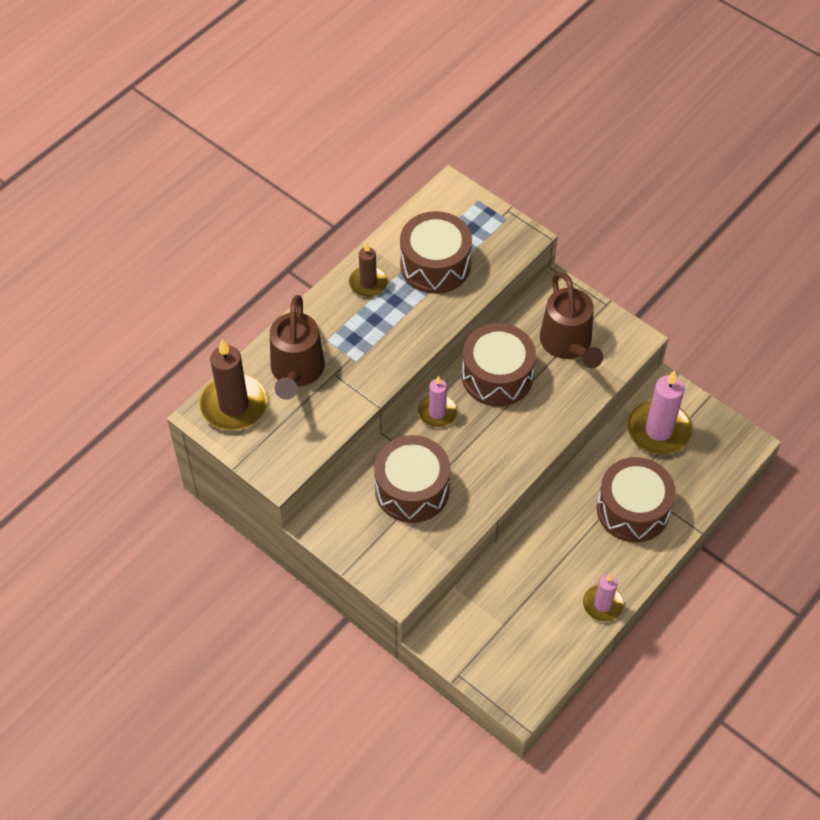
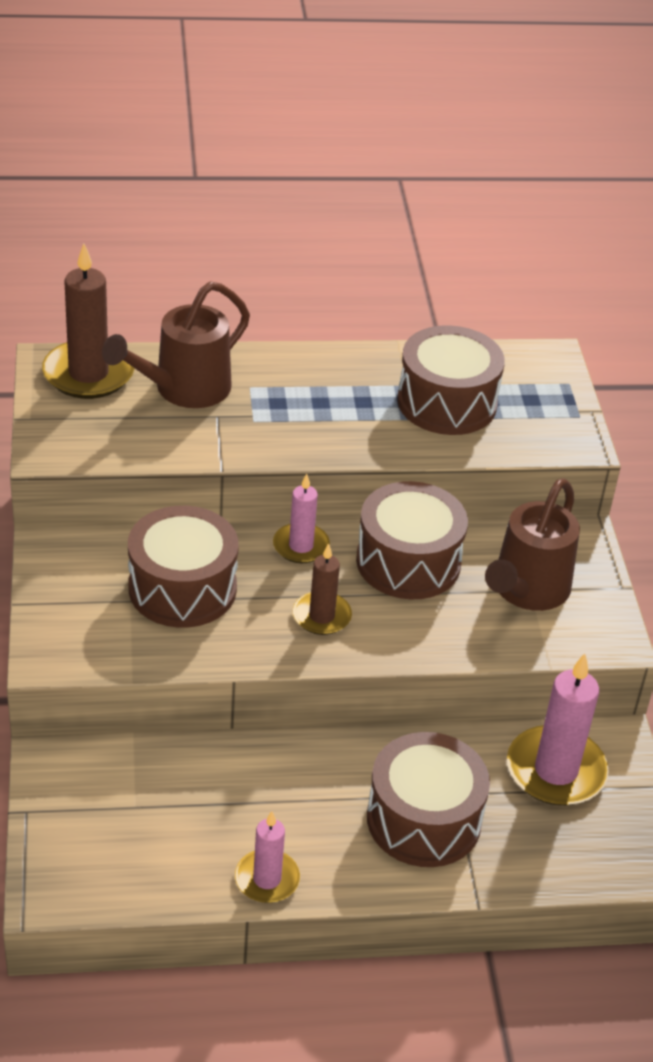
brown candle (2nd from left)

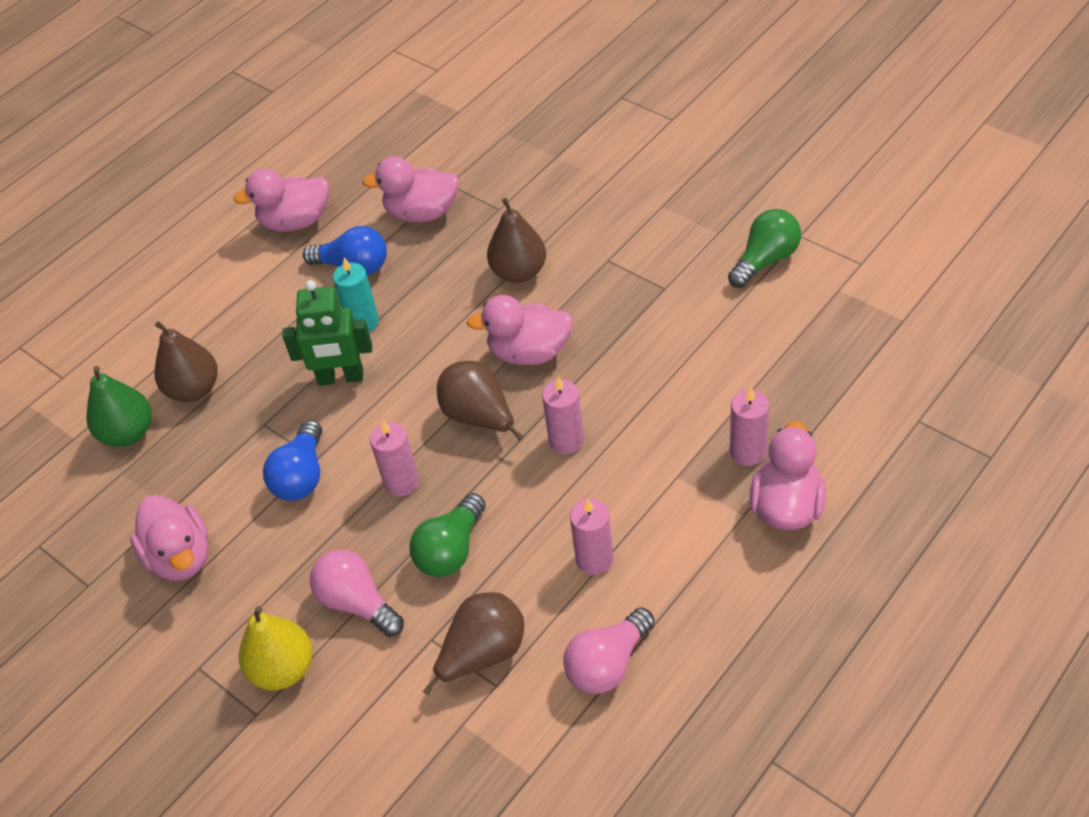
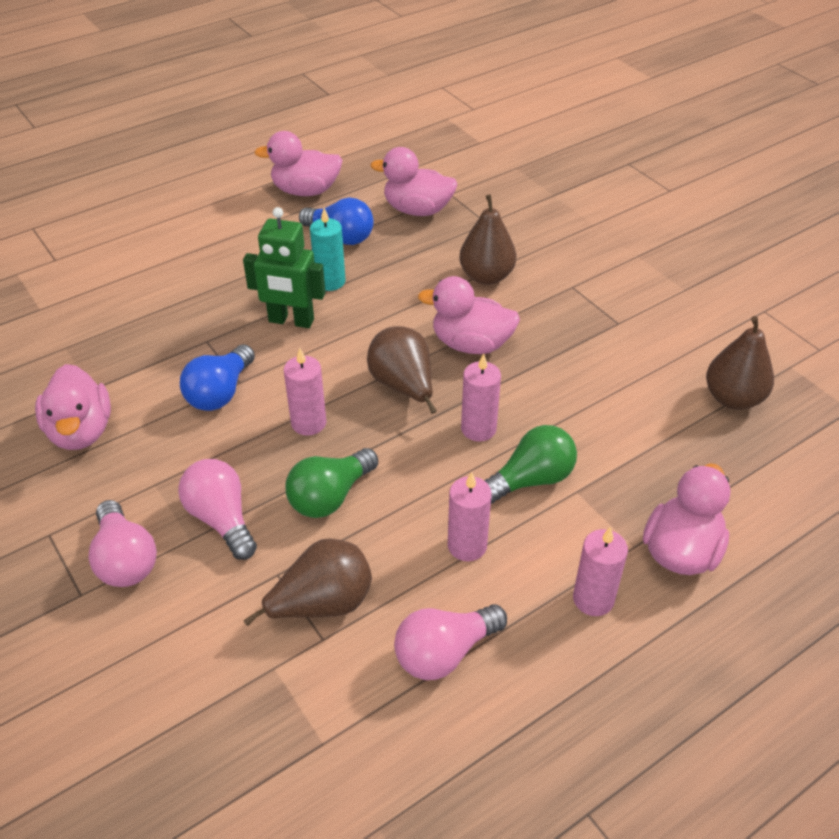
green light bulb (2nd from left); brown pear (4th from left); green pear; pink candle (4th from left); pink light bulb (1st from left)

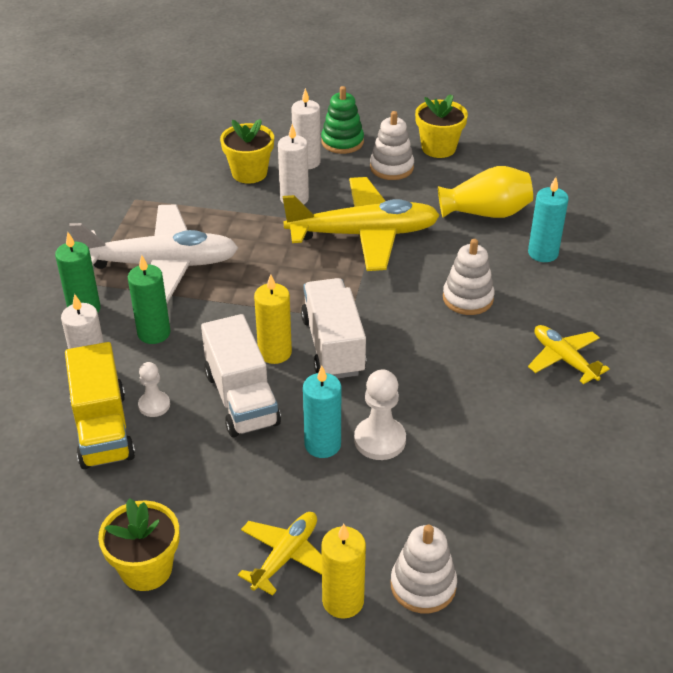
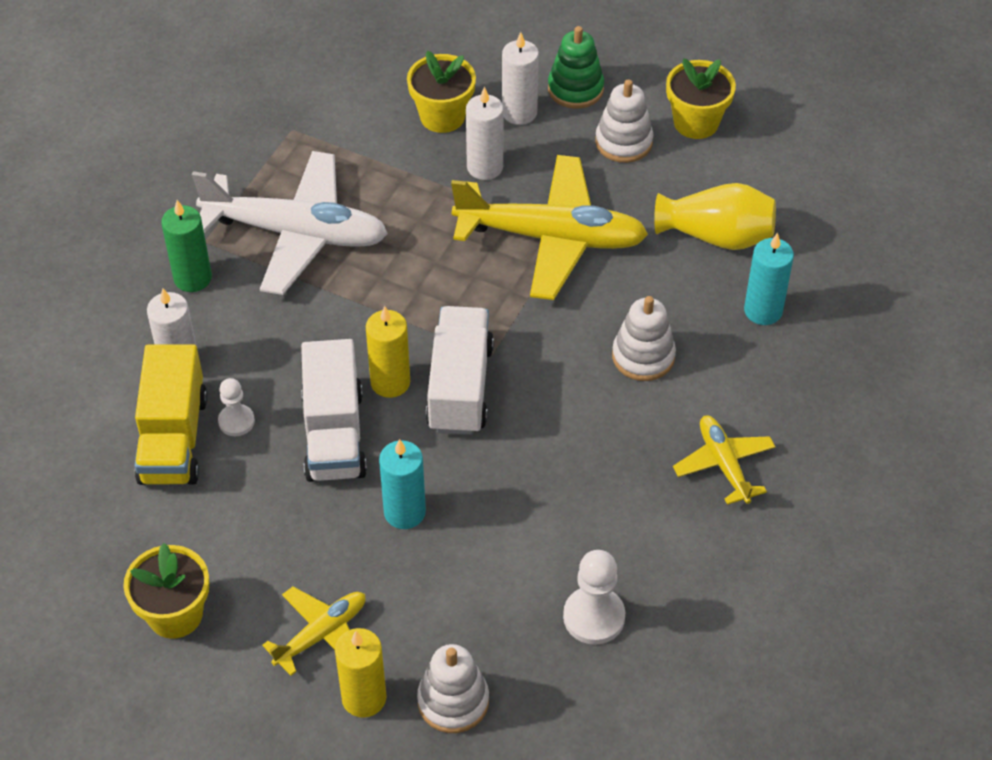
green candle (2nd from left in the first image); white pawn (2nd from left)

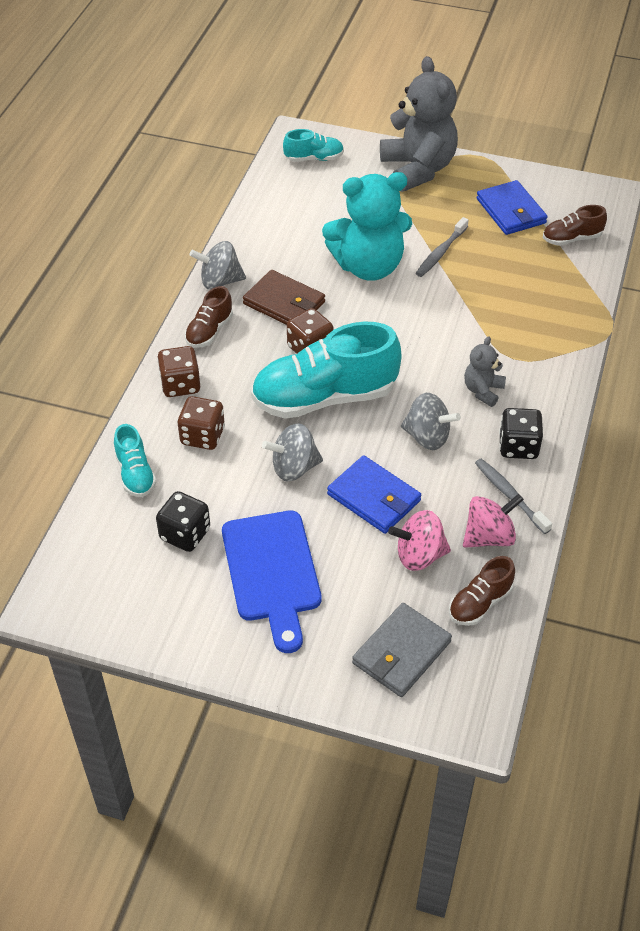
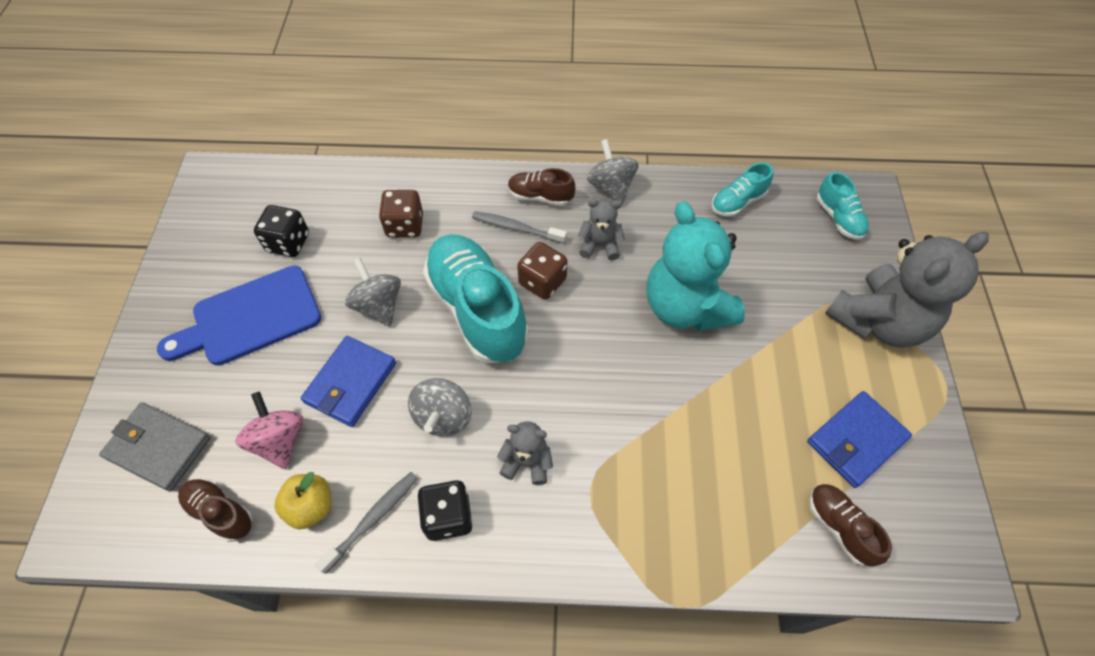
grey toothbrush (2nd from left); grey teddy bear (2nd from left); brown dice (1st from left in the first image); turquoise shoe (2nd from left); yellow apple

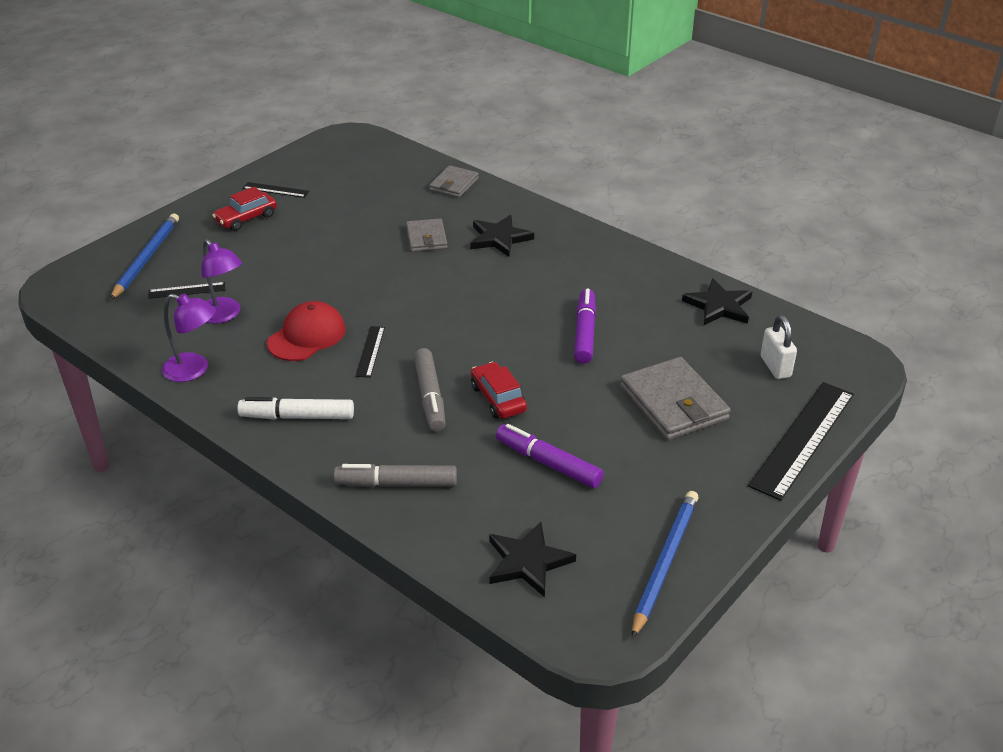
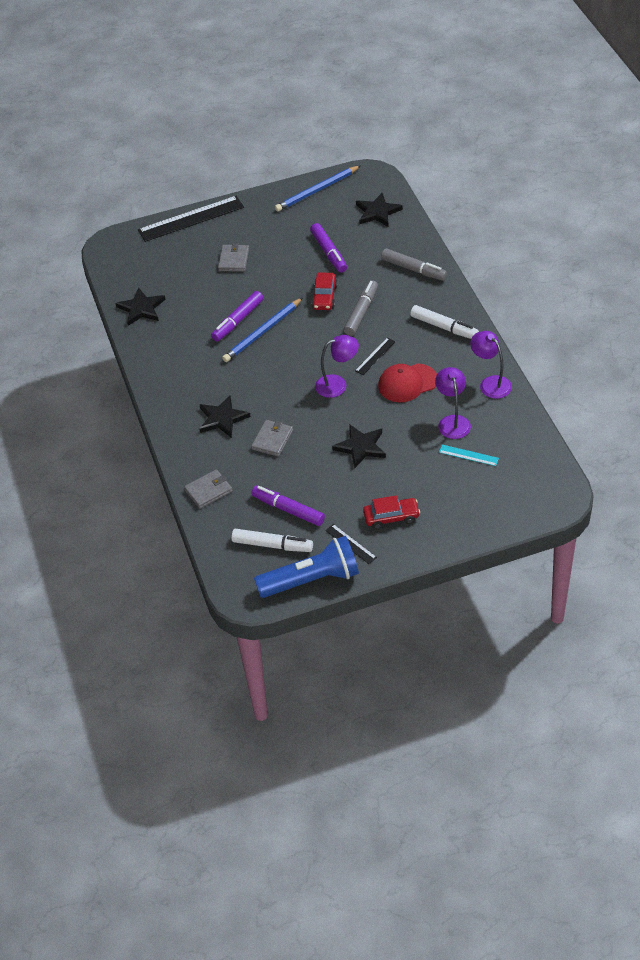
blue pencil (1st from left); turquoise ruler; white padlock; grey wallet (2nd from left); purple lamp (1st from left); black star (3rd from left); purple marker (2nd from left); white marker (1st from left); blue flashlight

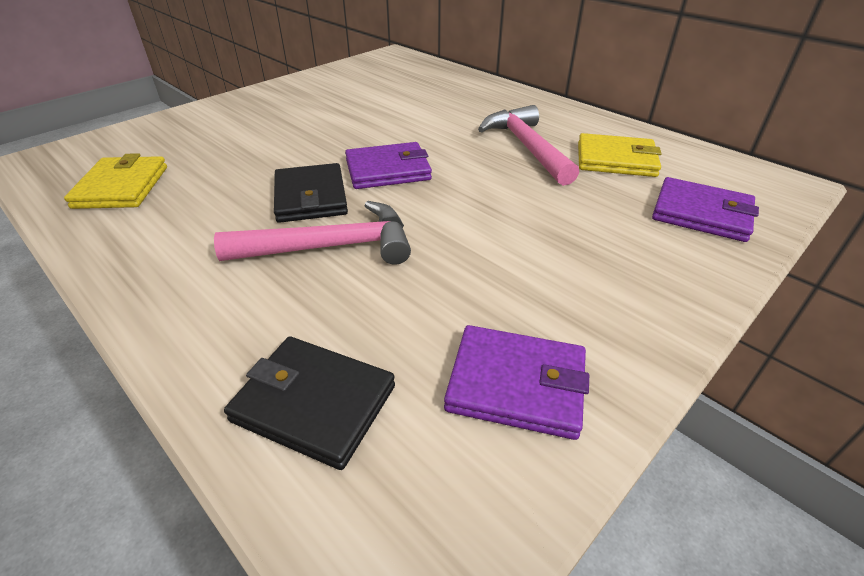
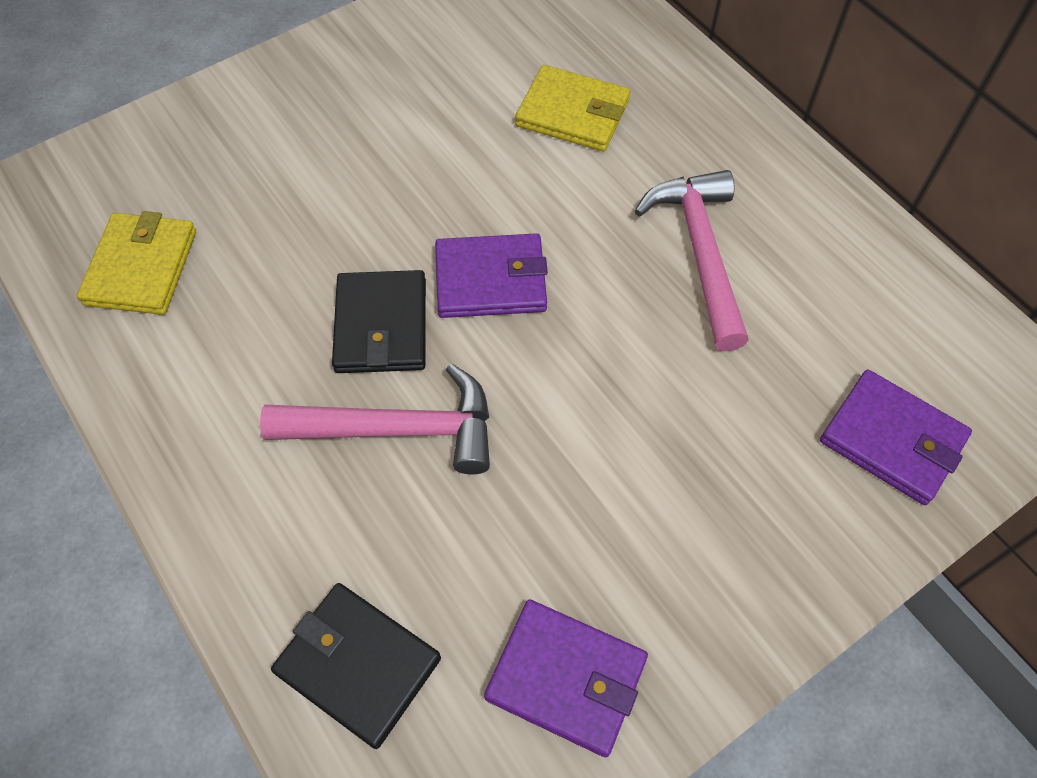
yellow wallet (2nd from left)

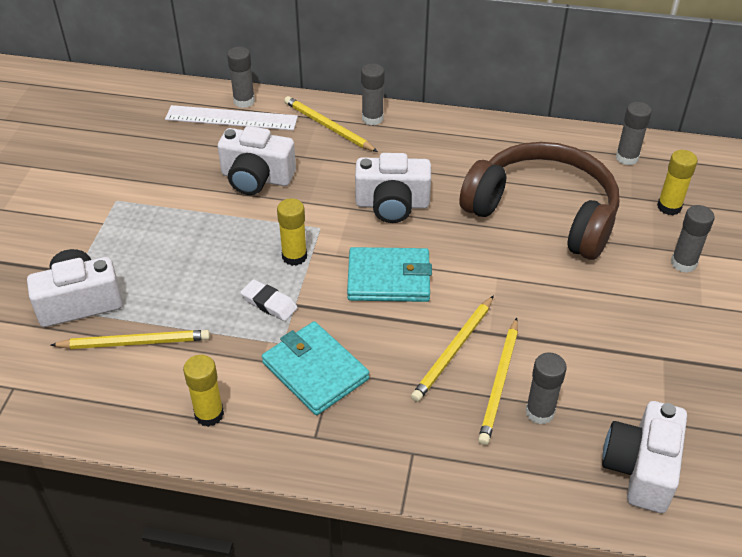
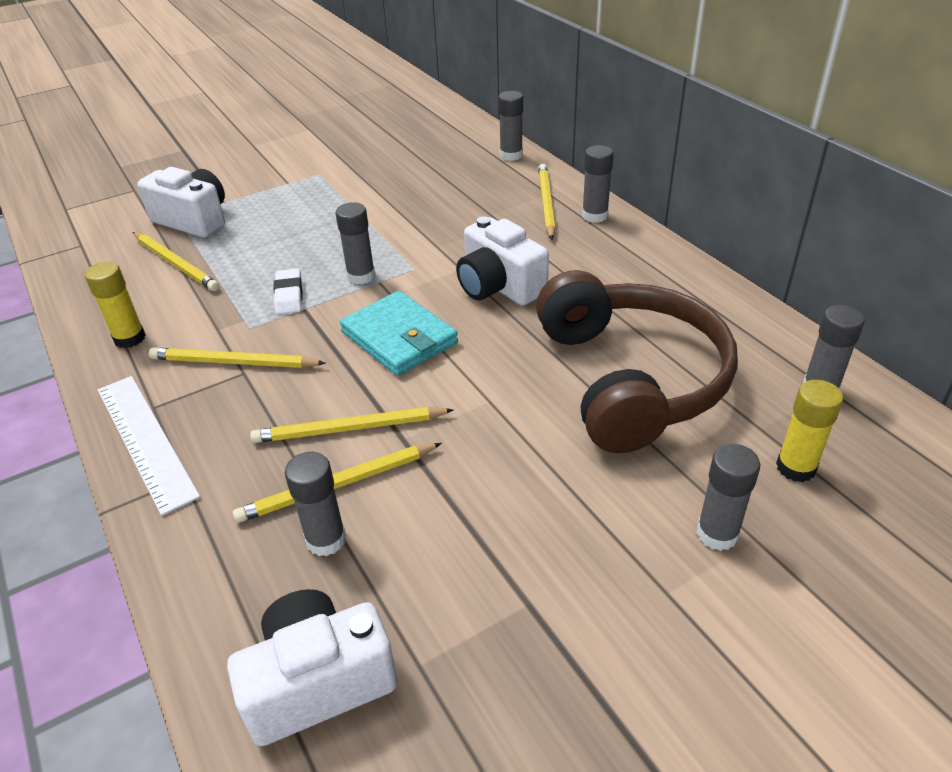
white ruler; white camera (2nd from left in the first image); grey glue stick (2nd from left); yellow pencil (2nd from left)

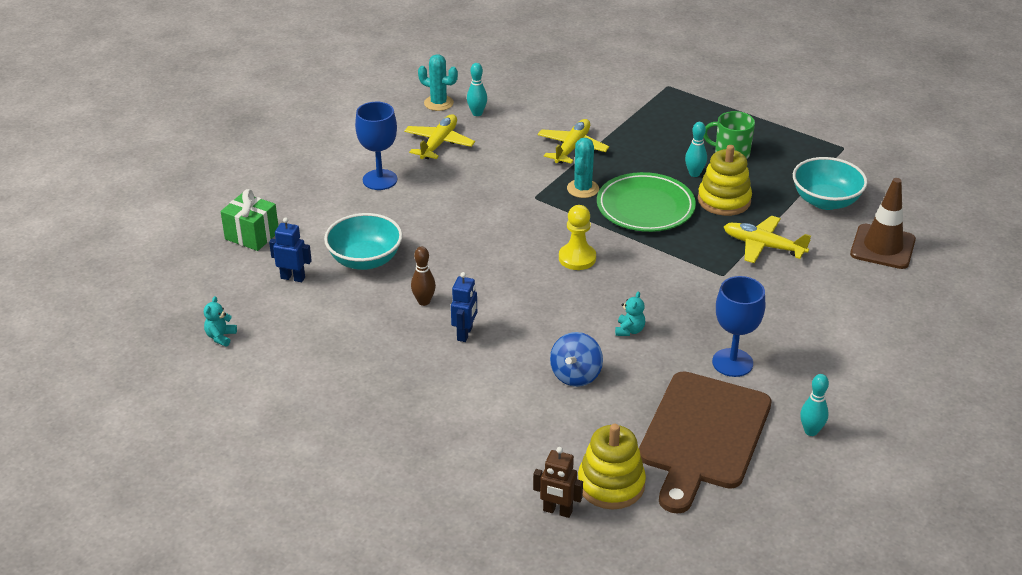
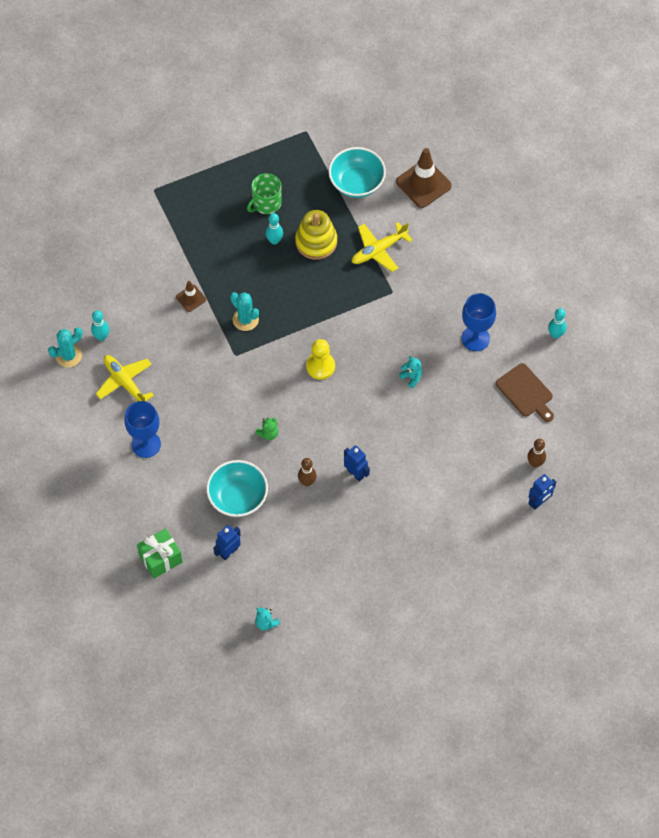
brown traffic cone (1st from left); green plate; blue spinning top; brown cutting board; brown bowling pin (2nd from left); blue robot (3rd from left); green teddy bear

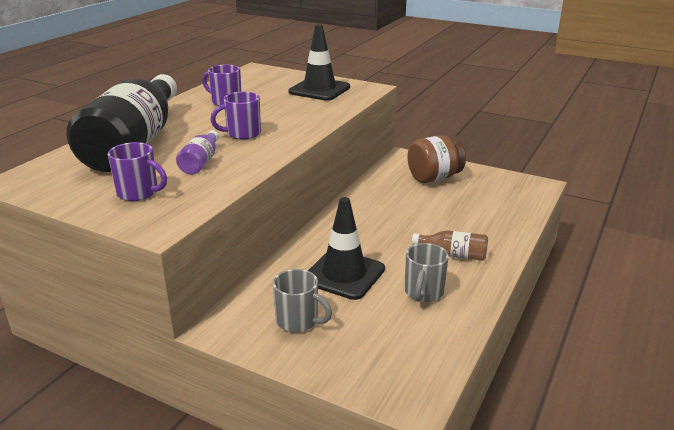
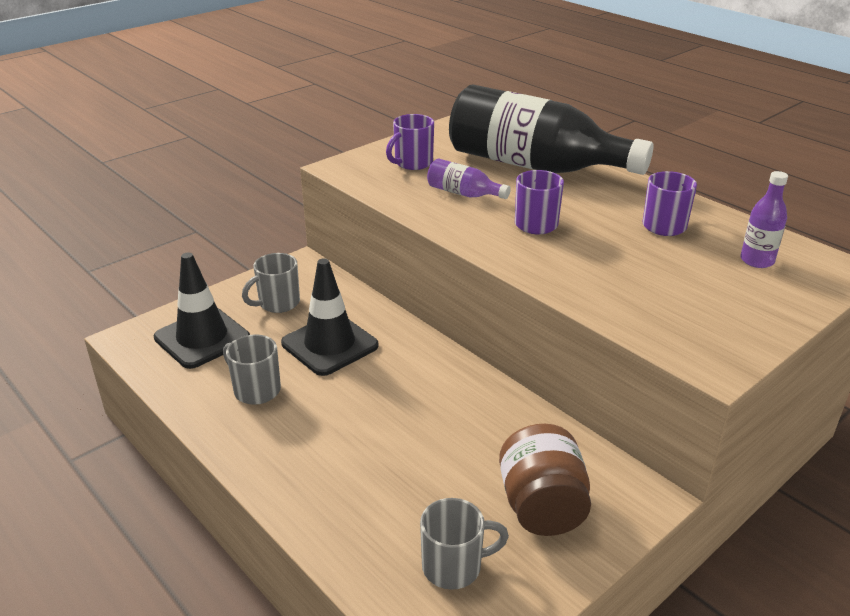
black traffic cone (1st from left); brown bottle; purple bottle (2nd from left); grey mug (3rd from left)

